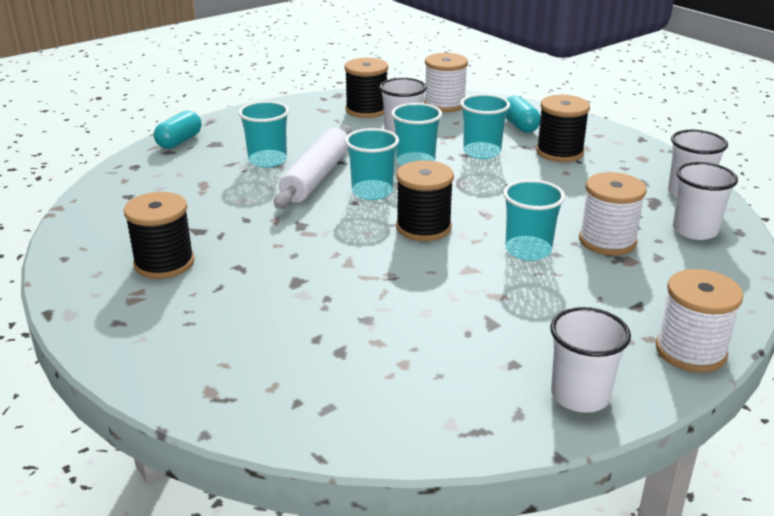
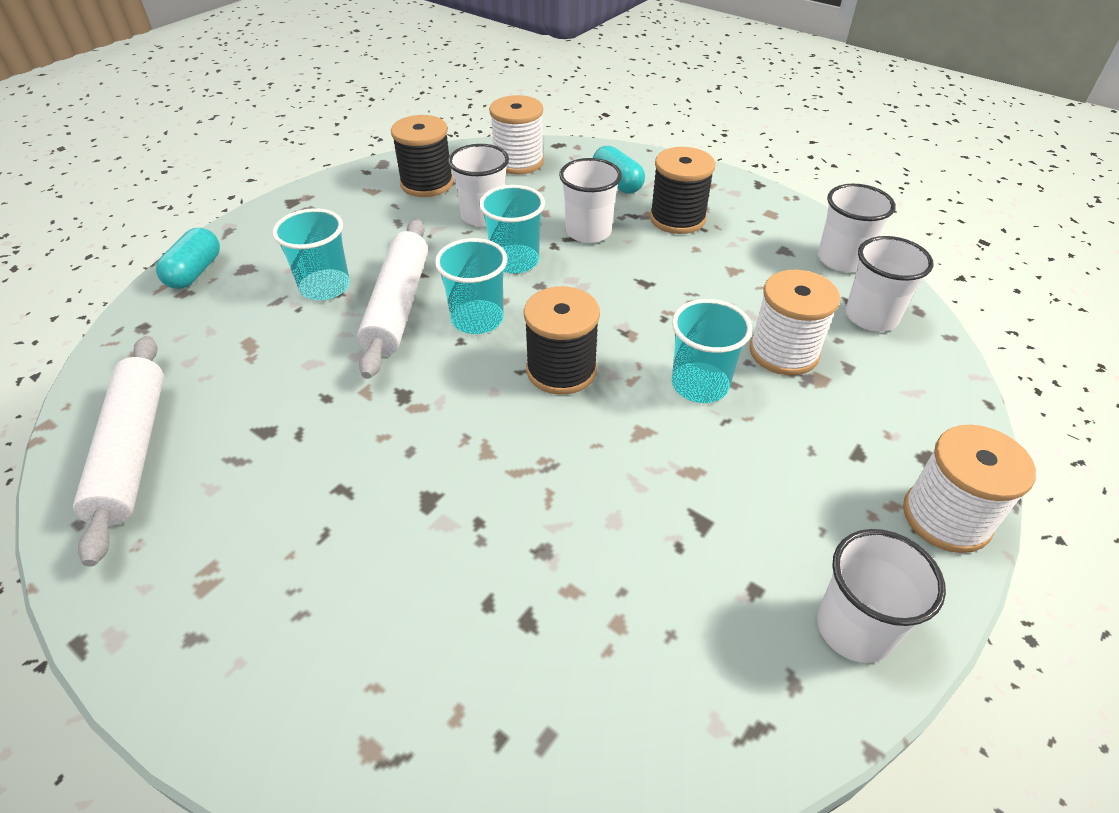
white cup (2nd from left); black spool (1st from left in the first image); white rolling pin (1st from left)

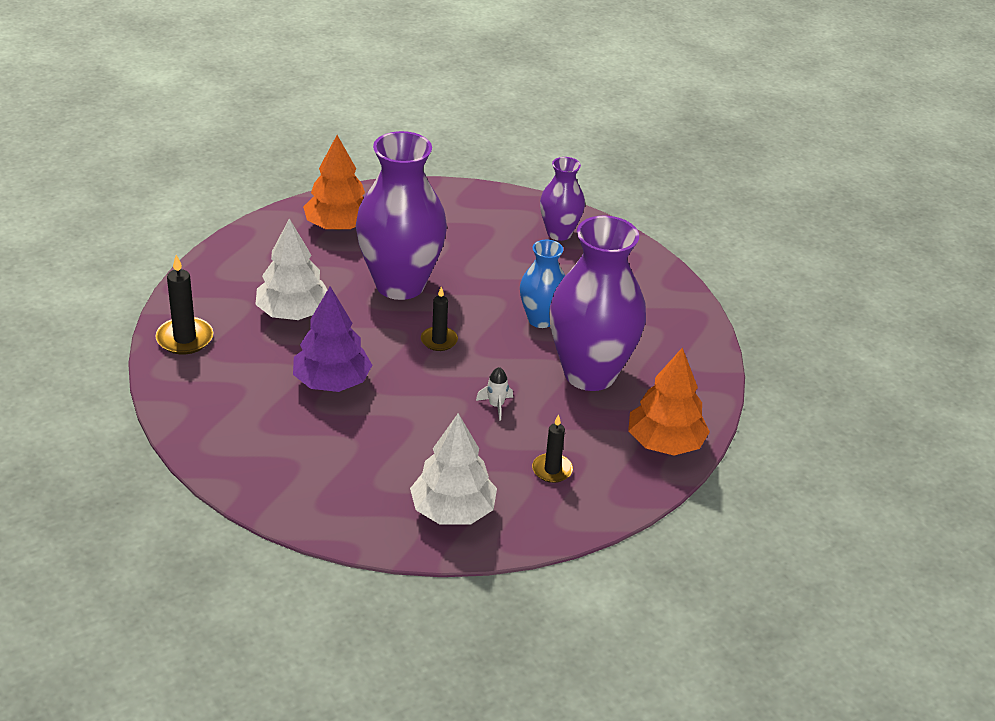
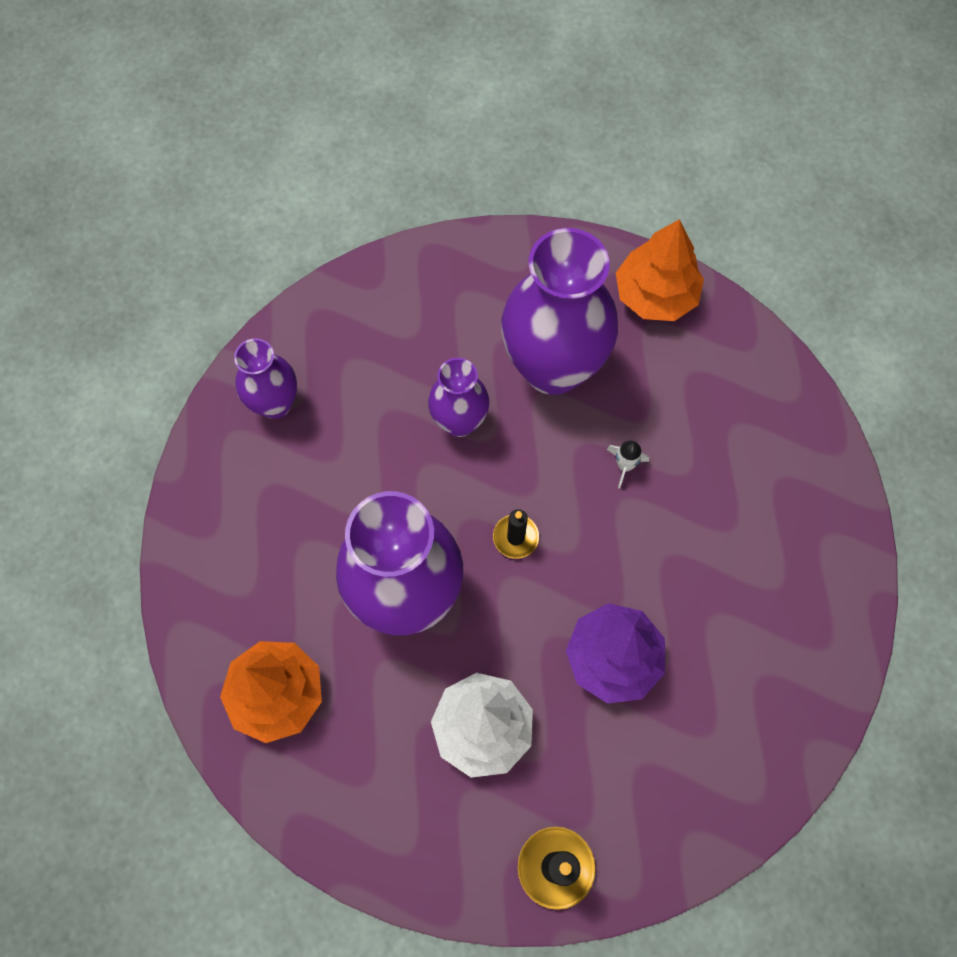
purple vase (3rd from left); white tree (2nd from left in the first image); black candle (3rd from left in the first image)

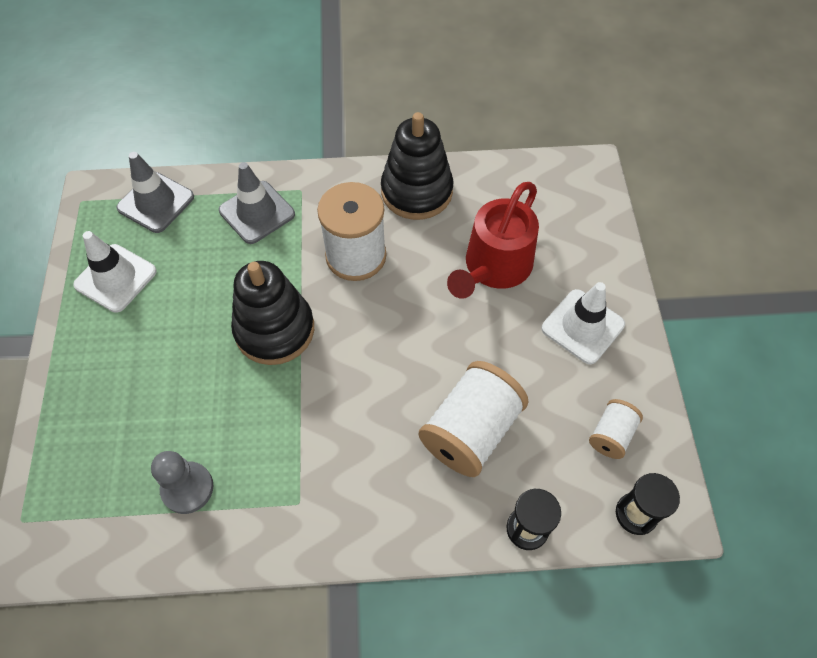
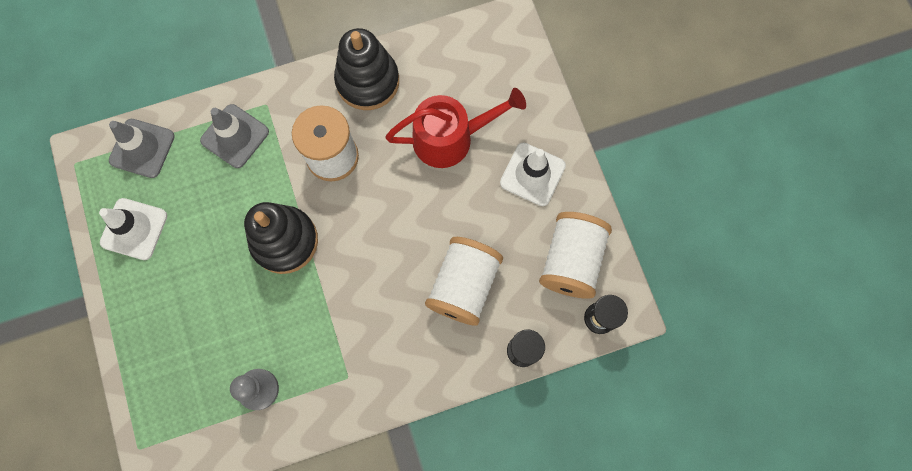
red watering can; white spool (3rd from left)

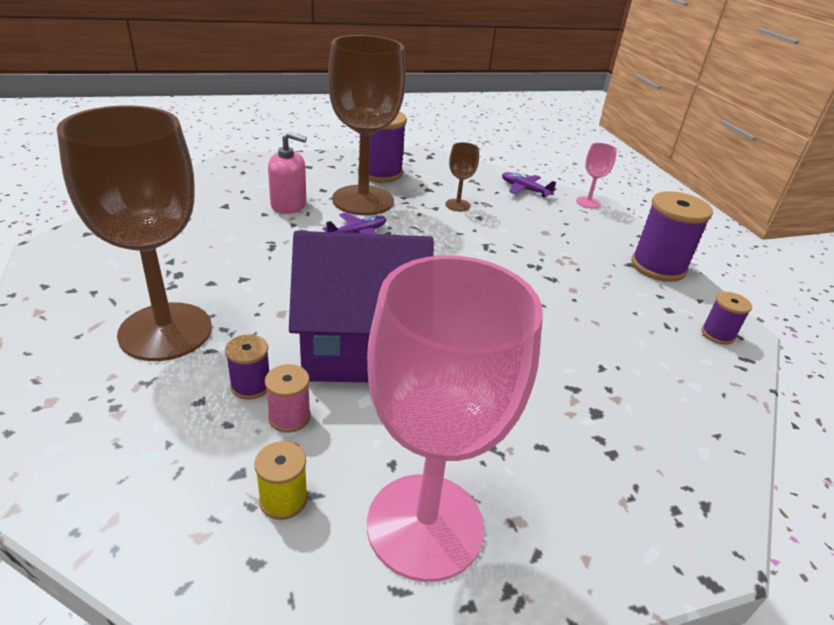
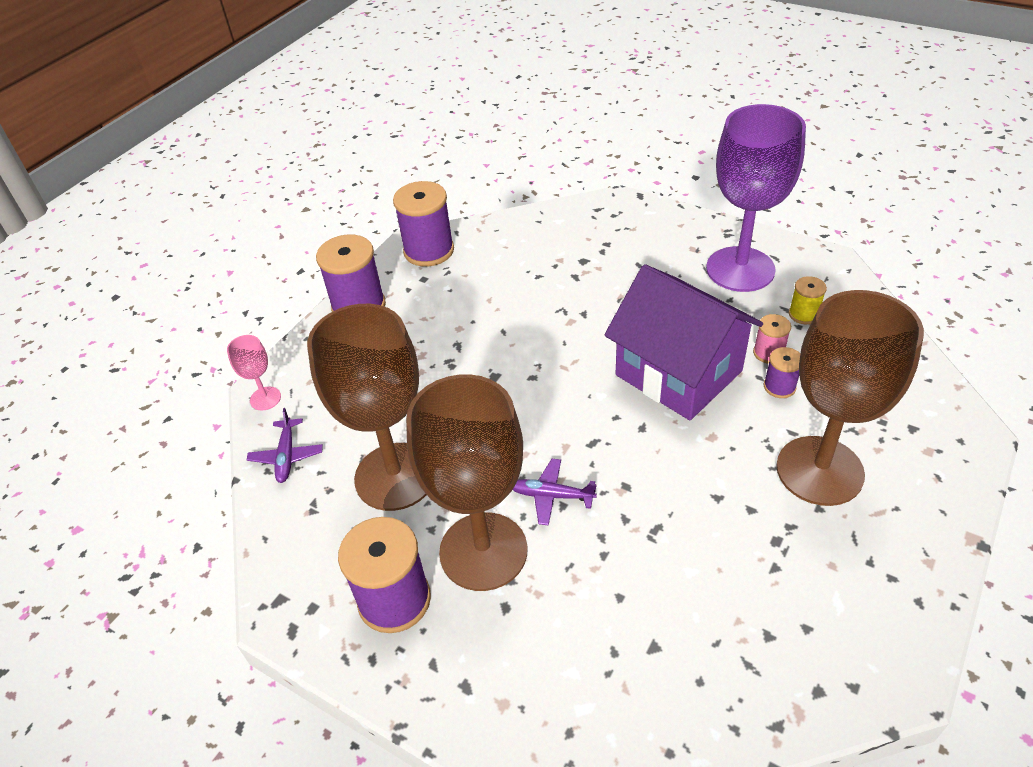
pink soap dispenser; brown goblet (1st from left); purple goblet; purple spool (3rd from left)

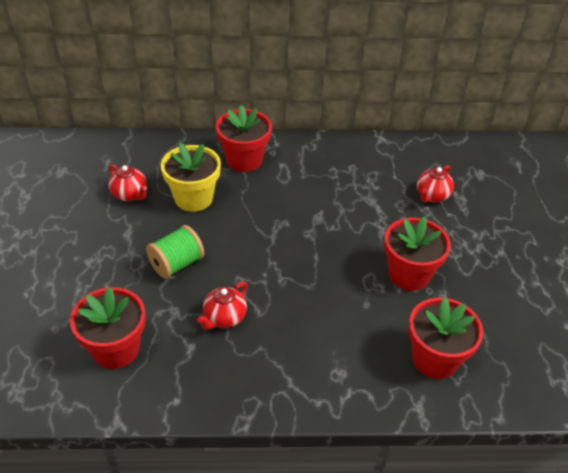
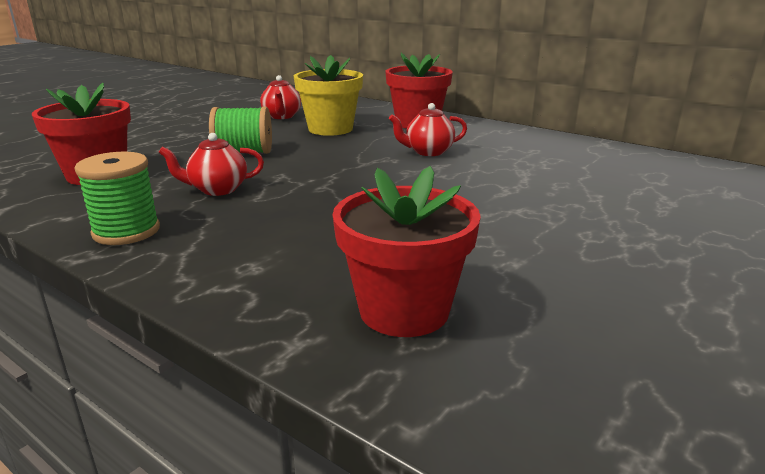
red teapot (3rd from left); red flower pot (3rd from left in the first image); green spool (1st from left)

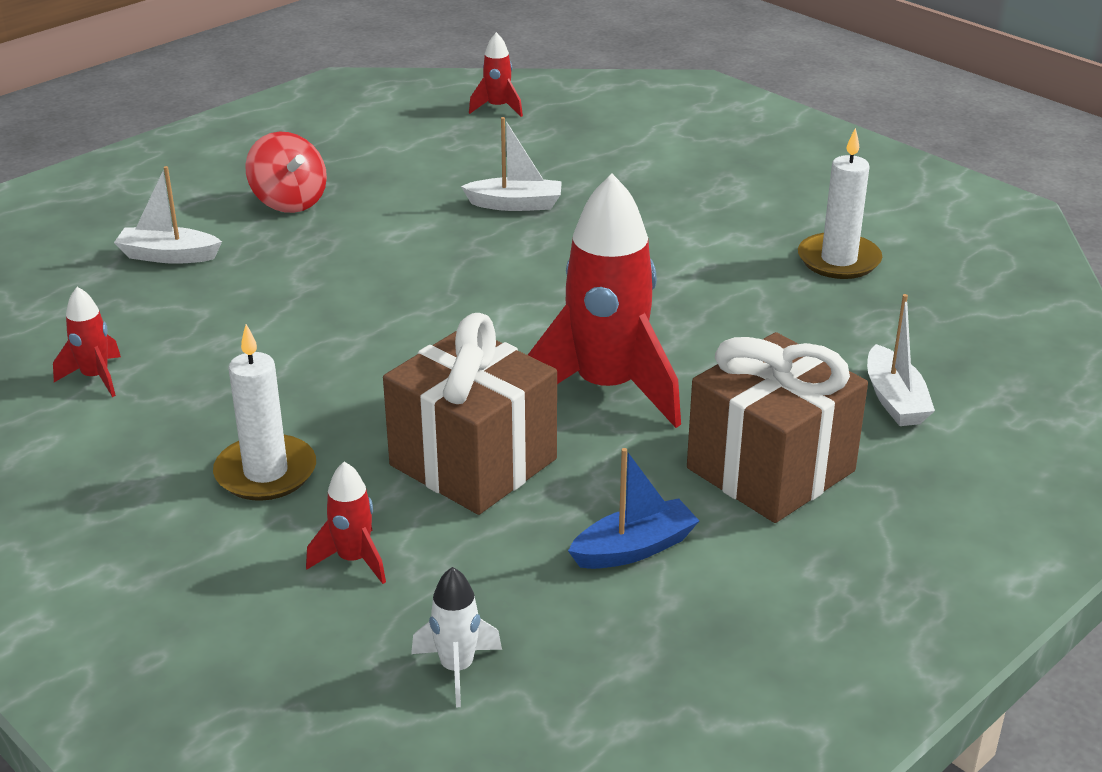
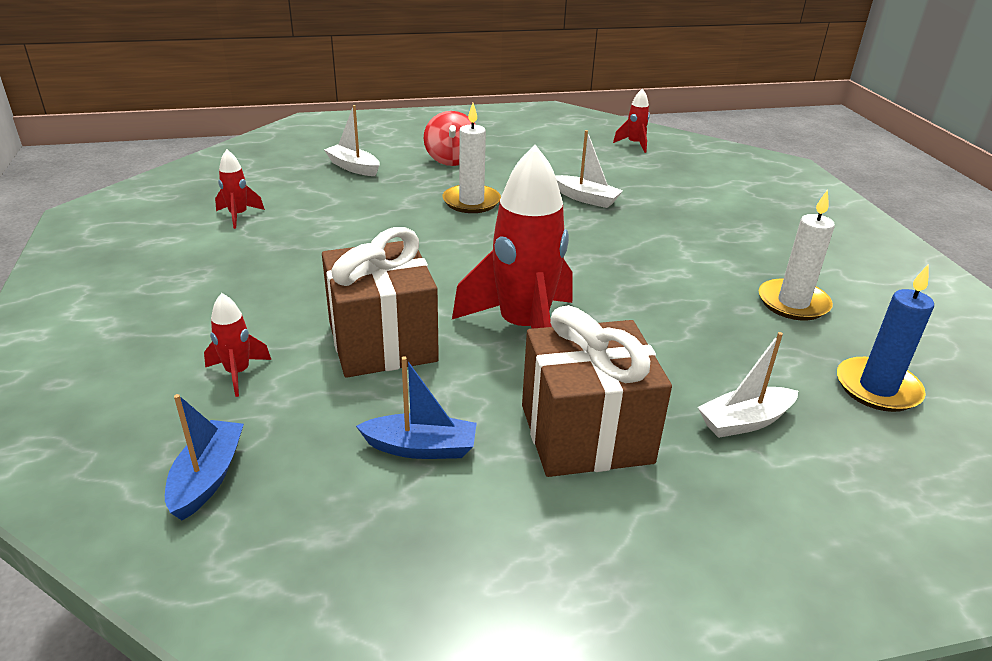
white boat (3rd from left); white candle (1st from left); blue boat (1st from left); blue candle

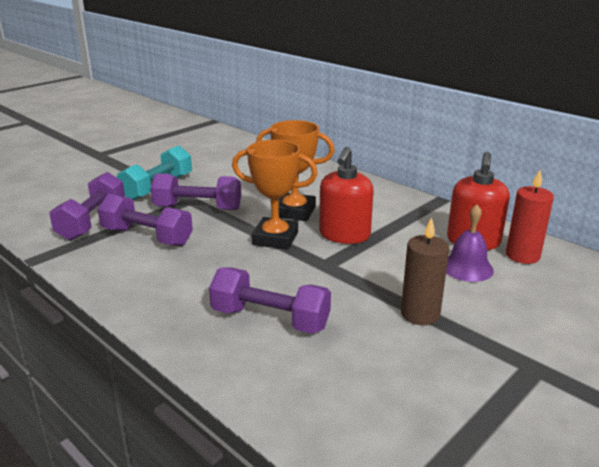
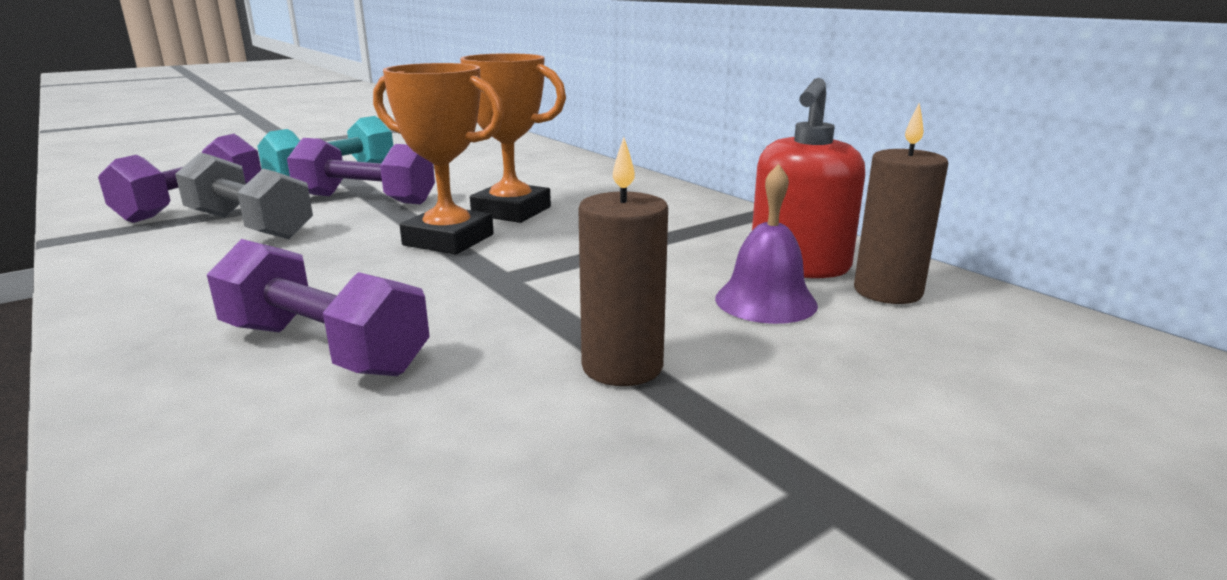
red soap dispenser (1st from left in the first image); brown candle (2nd from left); grey dumbbell

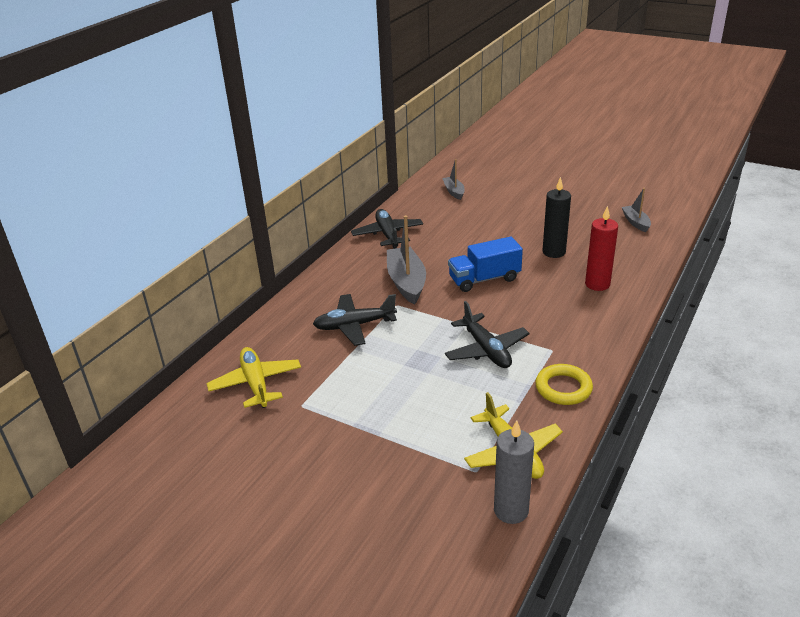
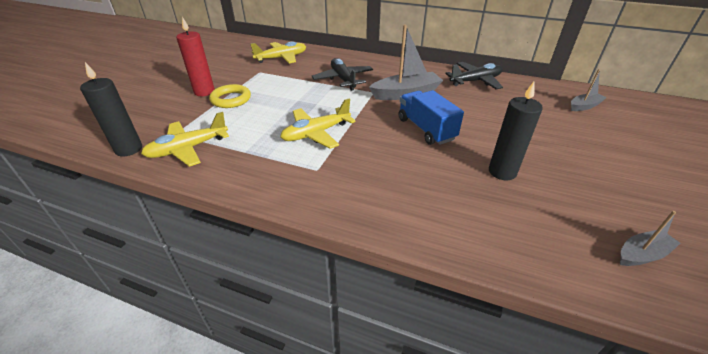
red candle; yellow plane (3rd from left); yellow ring; black candle (1st from left)

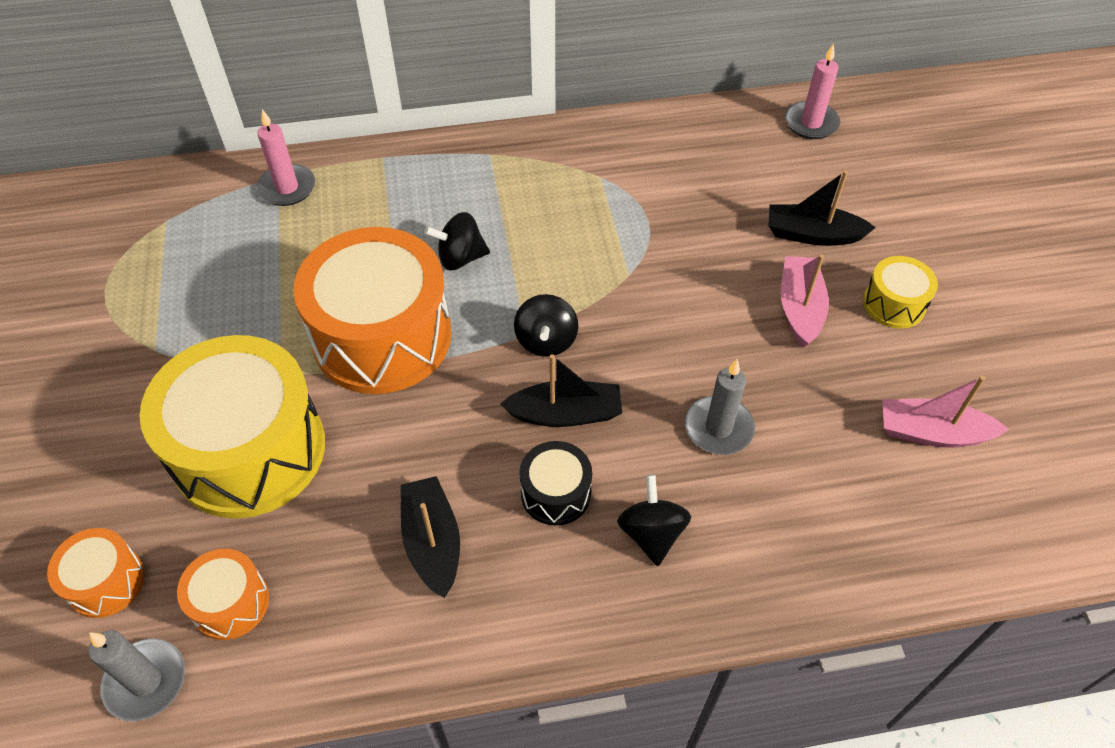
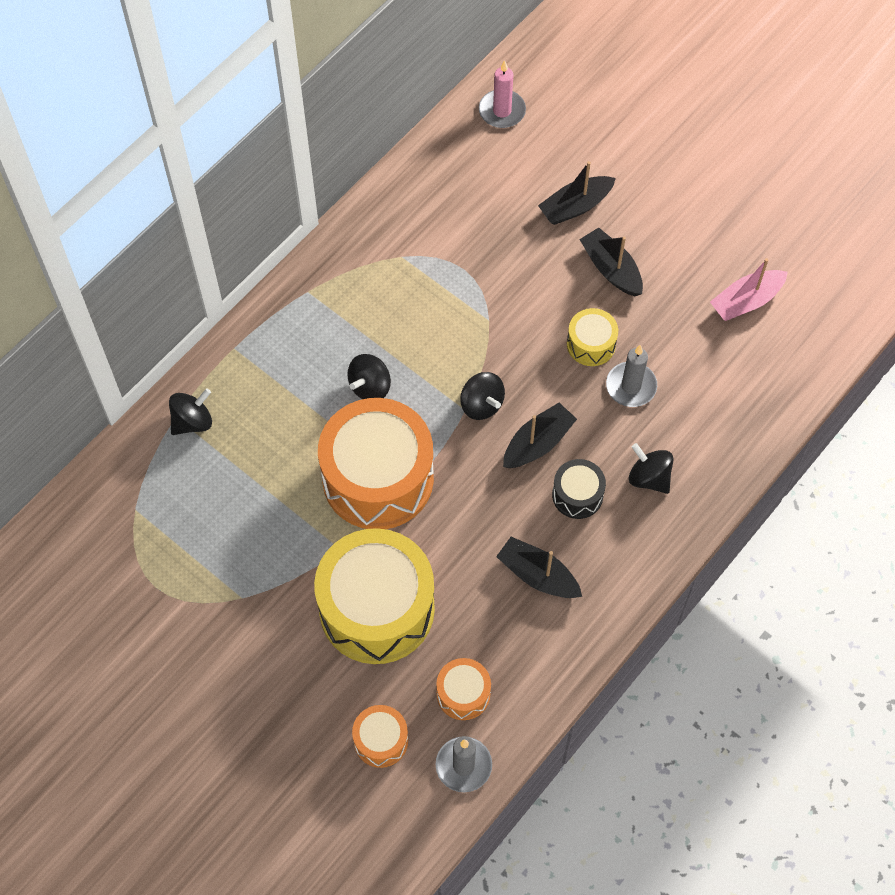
black spinning top (1st from left); black boat (4th from left); yellow drum (2nd from left)

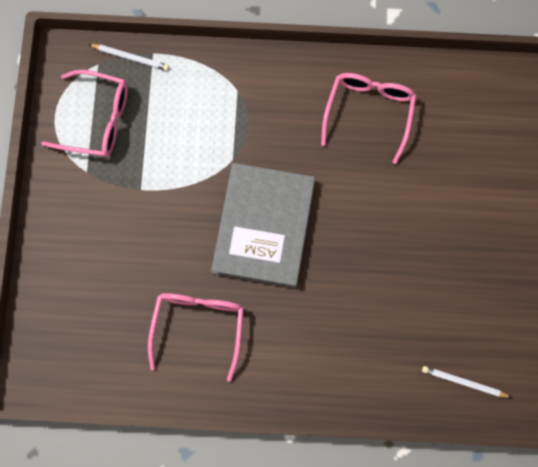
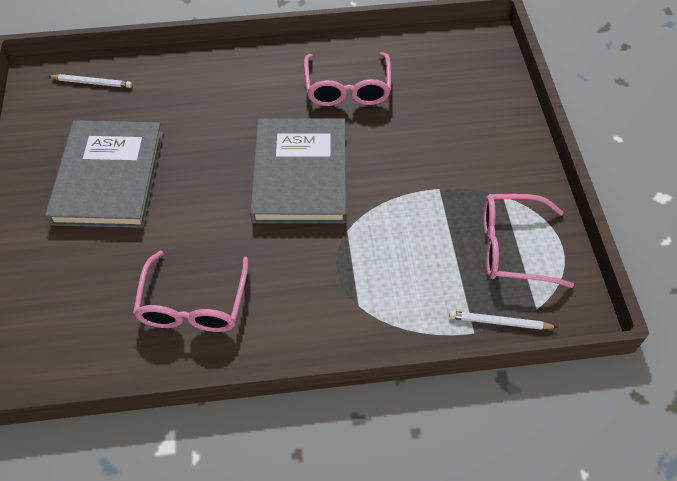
grey book (1st from left)

